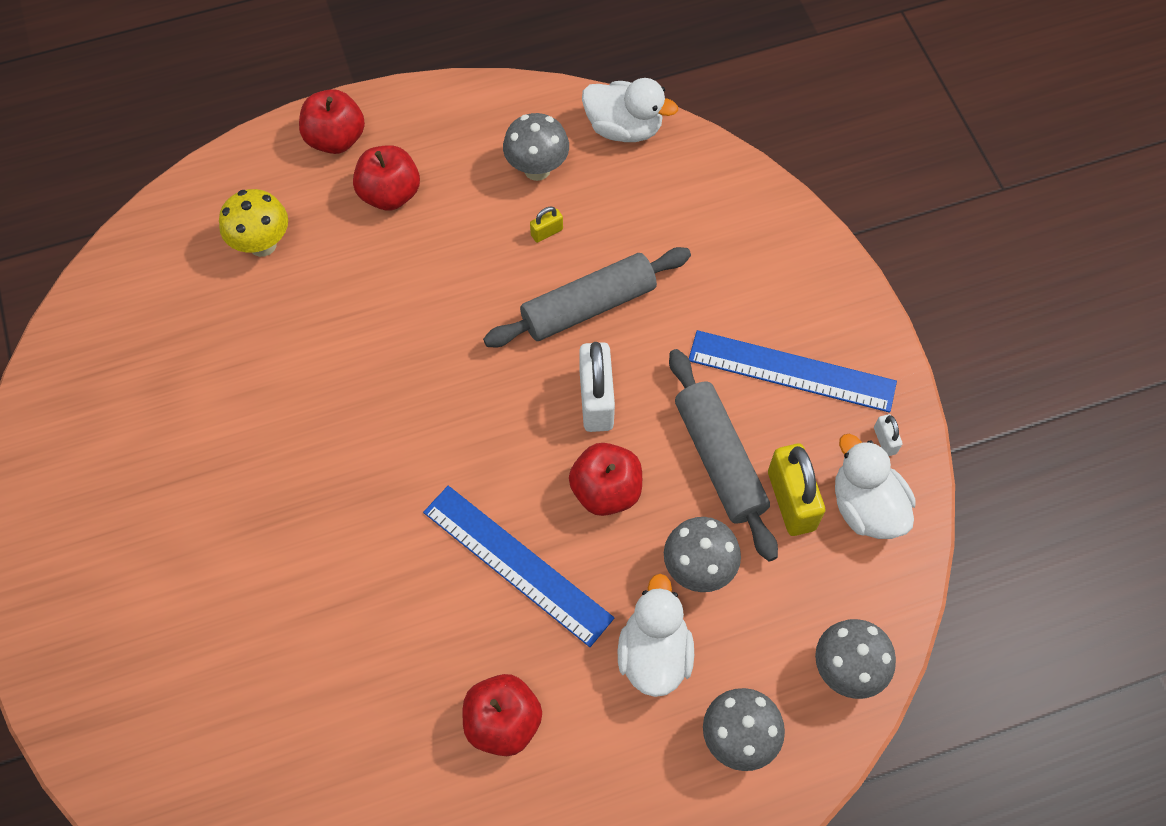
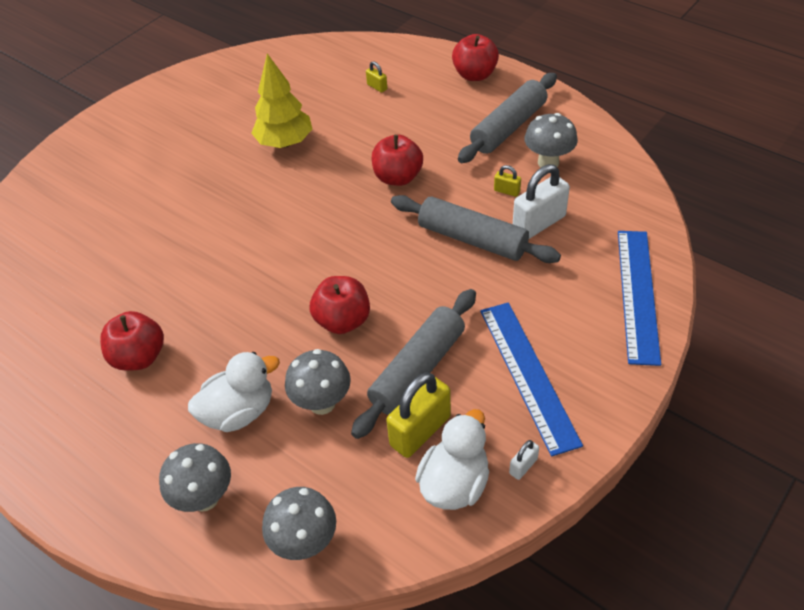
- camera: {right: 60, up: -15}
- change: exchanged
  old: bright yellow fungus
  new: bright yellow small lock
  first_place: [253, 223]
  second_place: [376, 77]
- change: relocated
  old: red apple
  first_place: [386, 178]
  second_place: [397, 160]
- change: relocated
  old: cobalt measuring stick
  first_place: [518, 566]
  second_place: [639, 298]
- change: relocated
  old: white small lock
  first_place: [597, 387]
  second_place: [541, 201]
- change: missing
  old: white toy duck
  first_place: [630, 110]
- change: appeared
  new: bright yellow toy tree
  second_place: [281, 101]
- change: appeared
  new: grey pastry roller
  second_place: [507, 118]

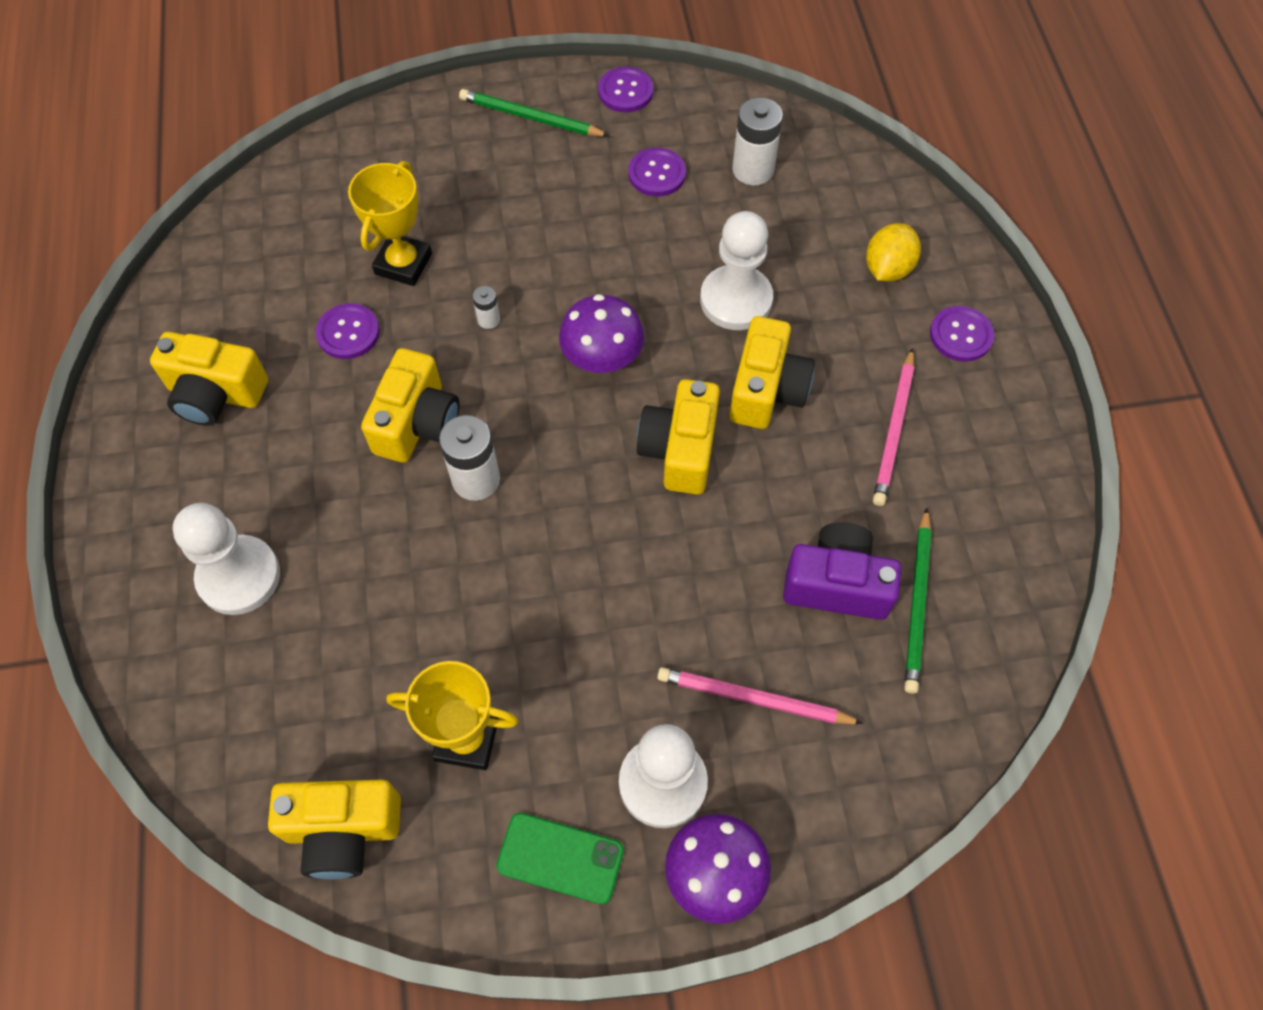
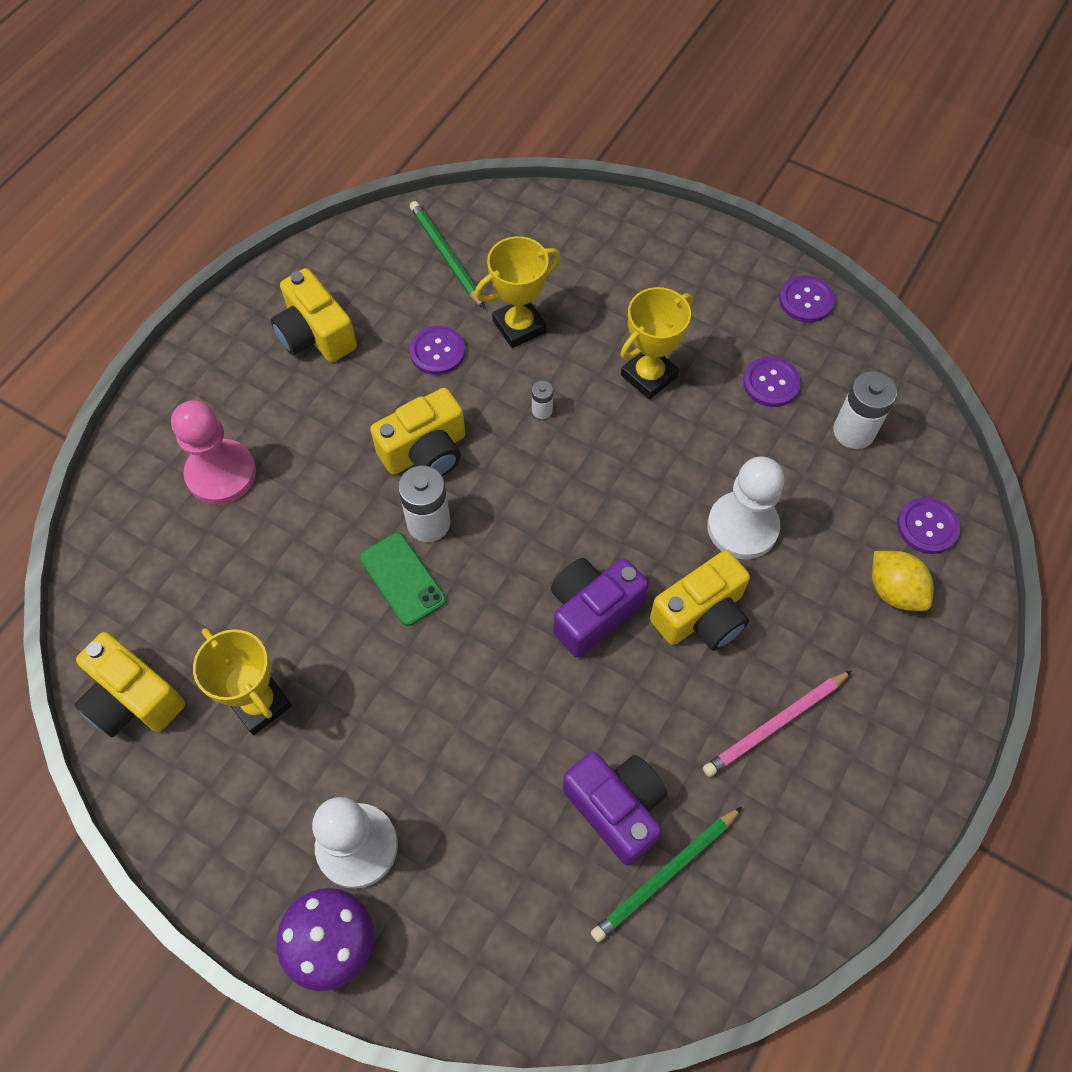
- camera: {right: 40, up: 0}
- change: colour
  old: white pawn
  new: rosy pawn
  first_place: [226, 559]
  second_place: [213, 452]
- change: relocated
  old: green pencil
  first_place: [534, 113]
  second_place: [447, 254]
- change: relocated
  old: green mobile phone
  first_place: [560, 858]
  second_place: [403, 579]
- change: missing
  old: violet fungus
  first_place: [601, 333]
- change: colour
  old: bright yellow compact camera
  new: violet compact camera
  first_place: [678, 437]
  second_place: [600, 607]
- change: missing
  old: rosy pencil
  first_place: [760, 695]
- change: spun
  old: bright yellow citrus fruit
  first_place: [893, 252]
  second_place: [902, 581]
  degrees: 75
- change: relocated
  old: violet button
  first_place: [962, 334]
  second_place: [928, 525]
- change: appeared
  new: bright yellow prize cup
  second_place: [656, 343]

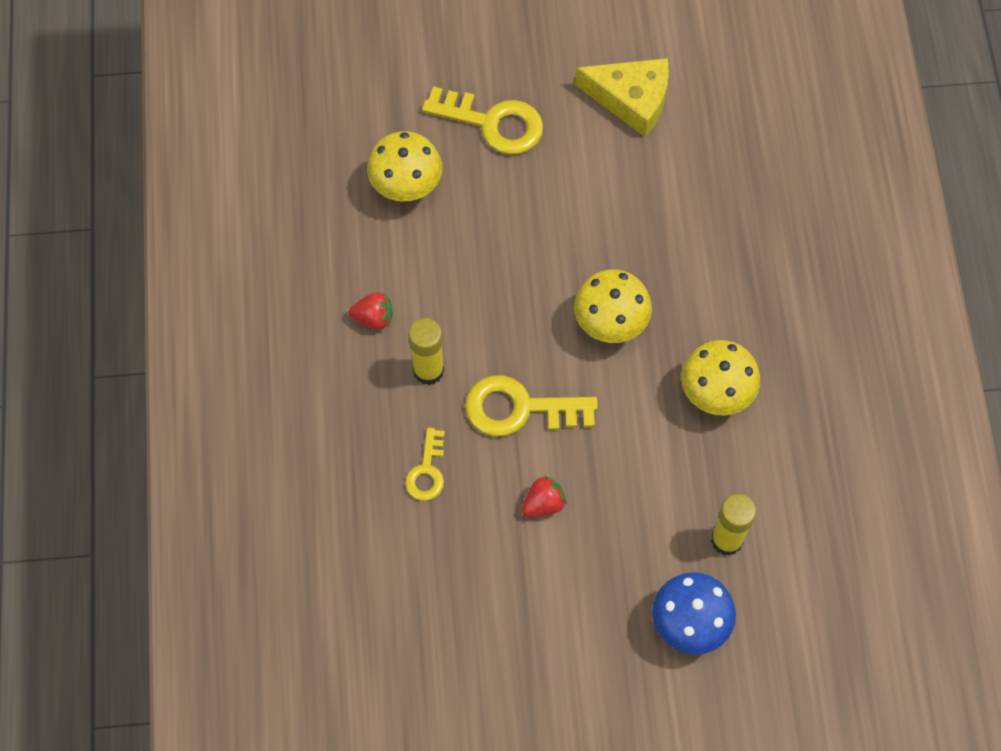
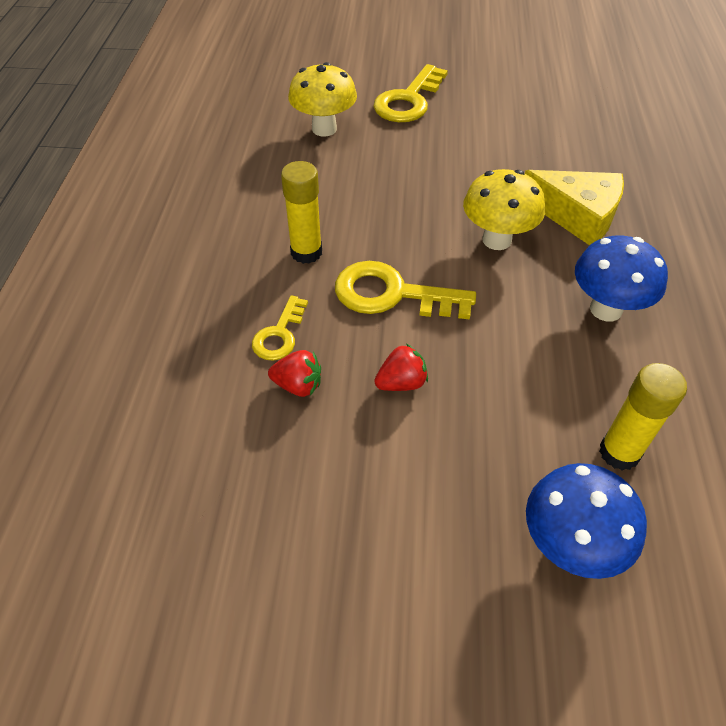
- camera: {right: 10, up: -15}
- change: relocated
  old: red strawberry
  first_place: [371, 311]
  second_place: [294, 373]
- change: spun
  old: bright yellow key
  first_place: [482, 120]
  second_place: [410, 93]
  degrees: 90
- change: relocated
  old: bright yellow cheese
  first_place: [622, 97]
  second_place: [574, 208]
- change: colour
  old: bright yellow fungus
  new: cobalt fungus
  first_place: [720, 378]
  second_place: [621, 278]

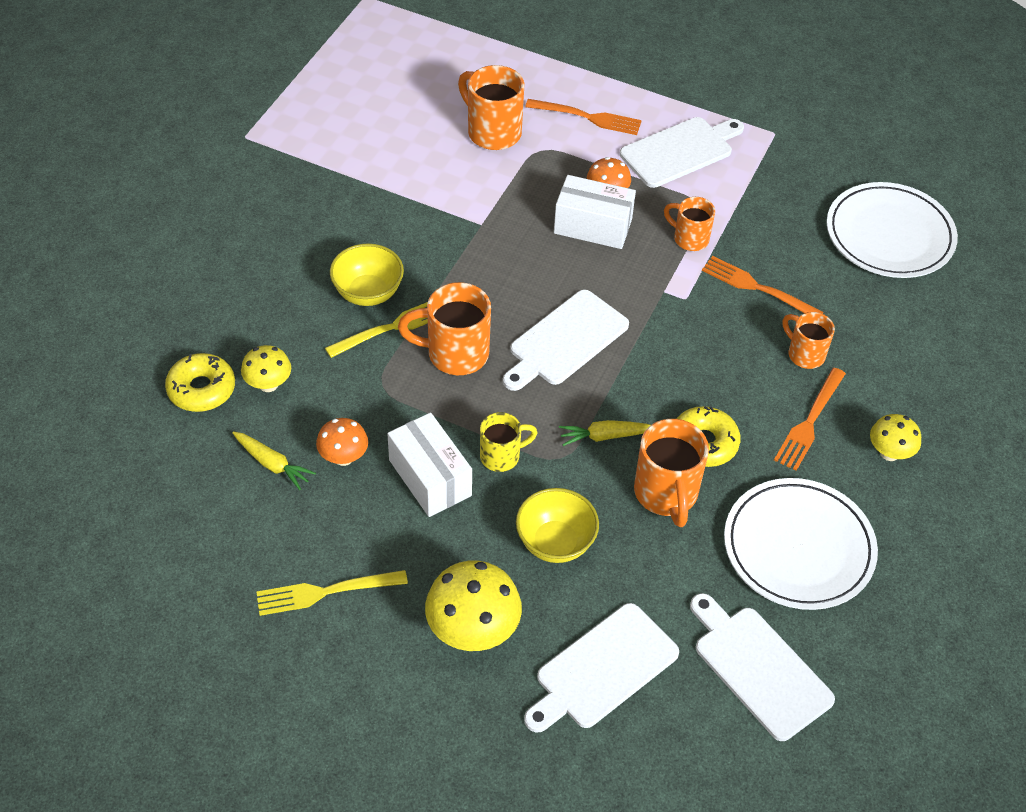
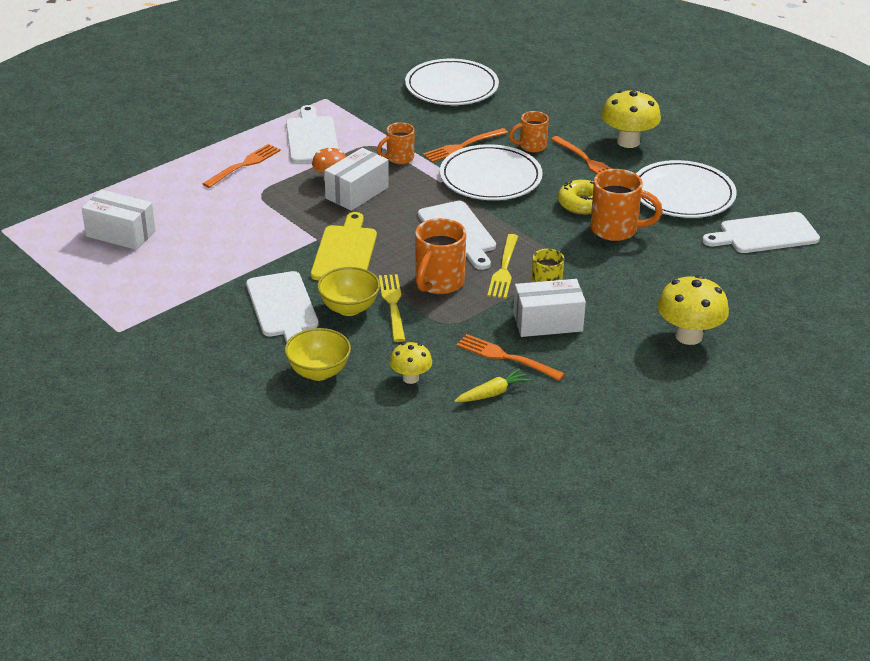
- camera: {right: -65, up: -15}
- change: missing
  old: bright yellow doughnut
  first_place: [200, 382]
- change: relocated
  old: bright yellow dinner fork
  first_place: [332, 593]
  second_place: [502, 266]
- change: exchanged
  old: orange fungus
  new: orange dinner fork
  first_place: [342, 442]
  second_place: [510, 357]
- change: missing
  old: orange tea mug
  first_place: [491, 107]
- change: relocated
  old: bright yellow deep dish
  first_place: [557, 525]
  second_place: [318, 354]
- change: relocated
  old: white cutting board
  first_place: [601, 668]
  second_place: [282, 307]
- change: missing
  old: bright yellow carrot
  first_place: [604, 433]
- change: size
  old: bright yellow fungus
  first_place: [895, 437]
  second_place: [631, 119]
  factor: 1.71
- change: appeared
  new: white package
  second_place: [119, 220]
- change: appeared
  new: bright yellow cutting board
  second_place: [344, 246]
- change: appeared
  new: white plate
  second_place: [491, 172]

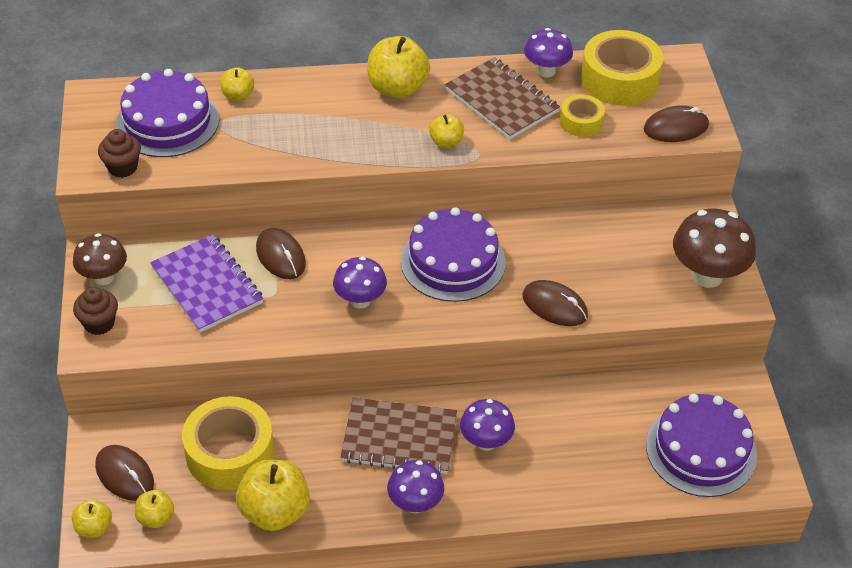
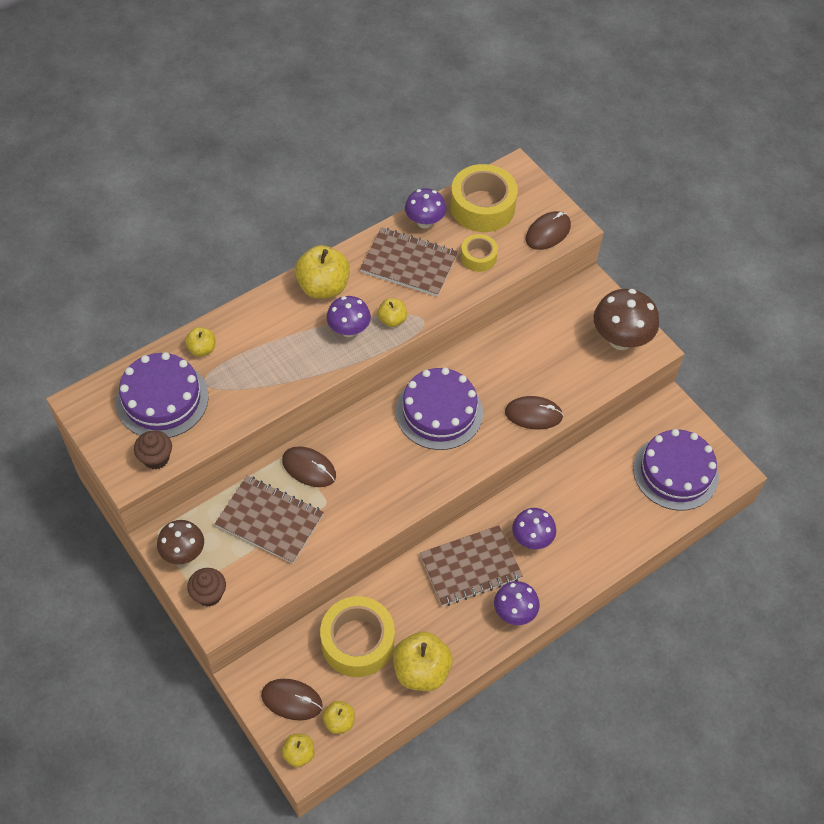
- camera: {right: -30, up: 10}
- change: colour
  old: violet notepad
  new: dark brown notepad
  first_place: [206, 283]
  second_place: [269, 519]
- change: relocated
  old: violet fungus
  first_place: [360, 283]
  second_place: [349, 316]

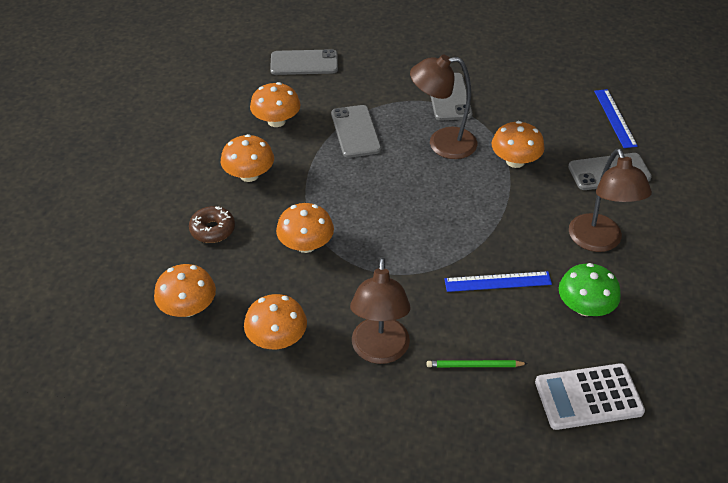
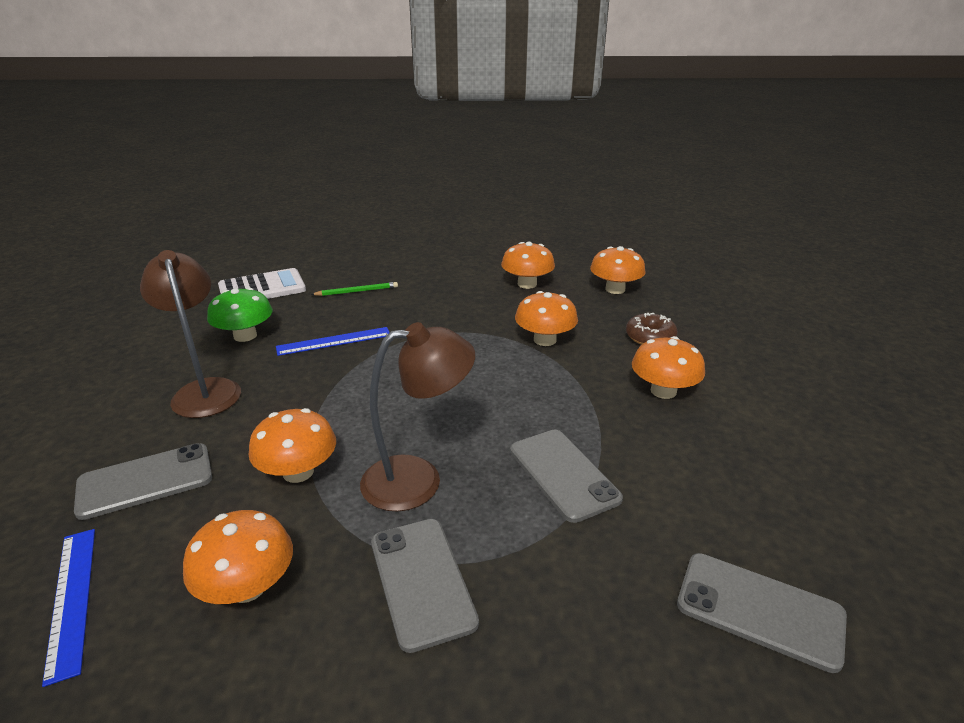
- camera: {right: 165, up: -15}
- change: relocated
  old: orange fungus
  first_place: [275, 104]
  second_place: [238, 557]
- change: spun
  old: grey mobile phone
  first_place: [304, 62]
  second_place: [762, 613]
  degrees: 45
- change: missing
  old: dark brown desk lamp
  first_place: [380, 311]

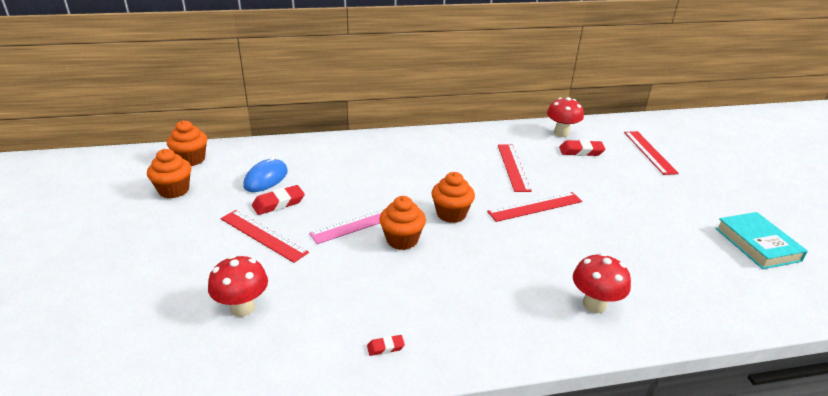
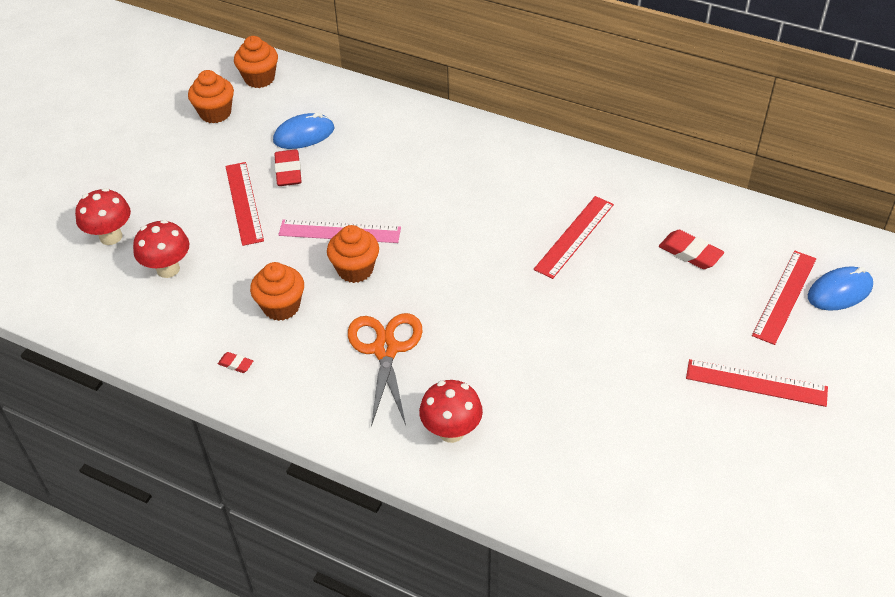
- camera: {right: 40, up: 15}
- change: spun
  old: red pencil eraser
  first_place: [278, 200]
  second_place: [288, 167]
  degrees: 75
- change: relocated
  old: orange muffin
  first_place: [453, 197]
  second_place: [277, 291]
- change: relocated
  old: red measuring stick
  first_place: [534, 207]
  second_place: [757, 383]
- change: relocated
  old: red fungus
  first_place: [565, 117]
  second_place: [103, 216]
- change: missing
  old: turquoise hardback
  first_place: [761, 240]
- change: appeared
  new: orange pair of scissors
  second_place: [385, 370]
- change: appeared
  new: cobalt computer mouse
  second_place: [840, 288]

